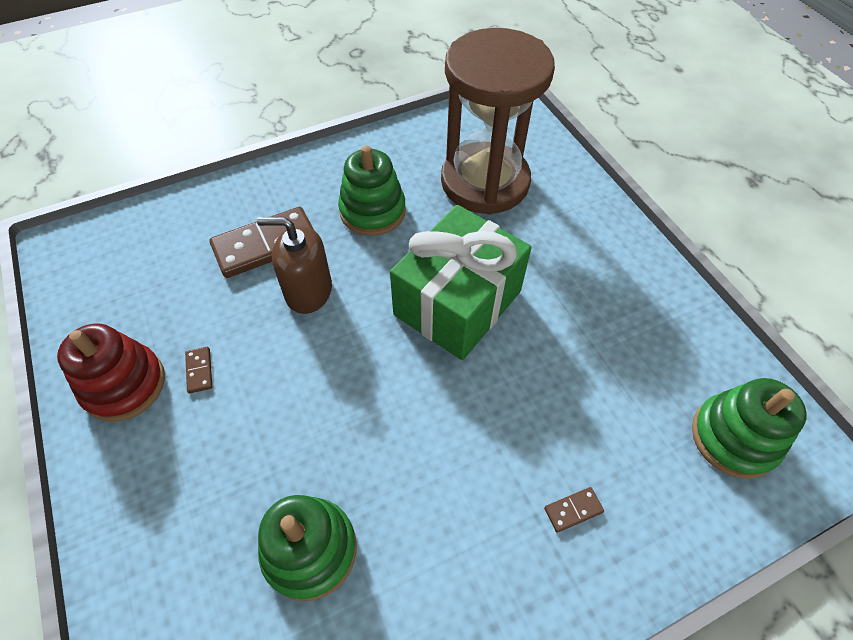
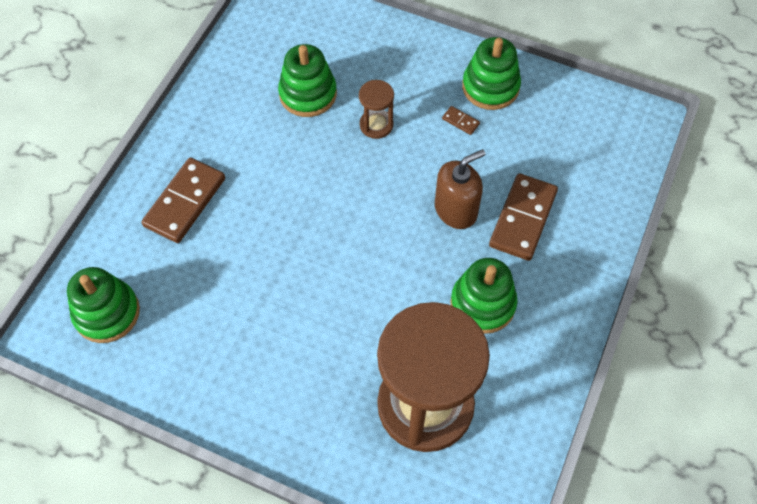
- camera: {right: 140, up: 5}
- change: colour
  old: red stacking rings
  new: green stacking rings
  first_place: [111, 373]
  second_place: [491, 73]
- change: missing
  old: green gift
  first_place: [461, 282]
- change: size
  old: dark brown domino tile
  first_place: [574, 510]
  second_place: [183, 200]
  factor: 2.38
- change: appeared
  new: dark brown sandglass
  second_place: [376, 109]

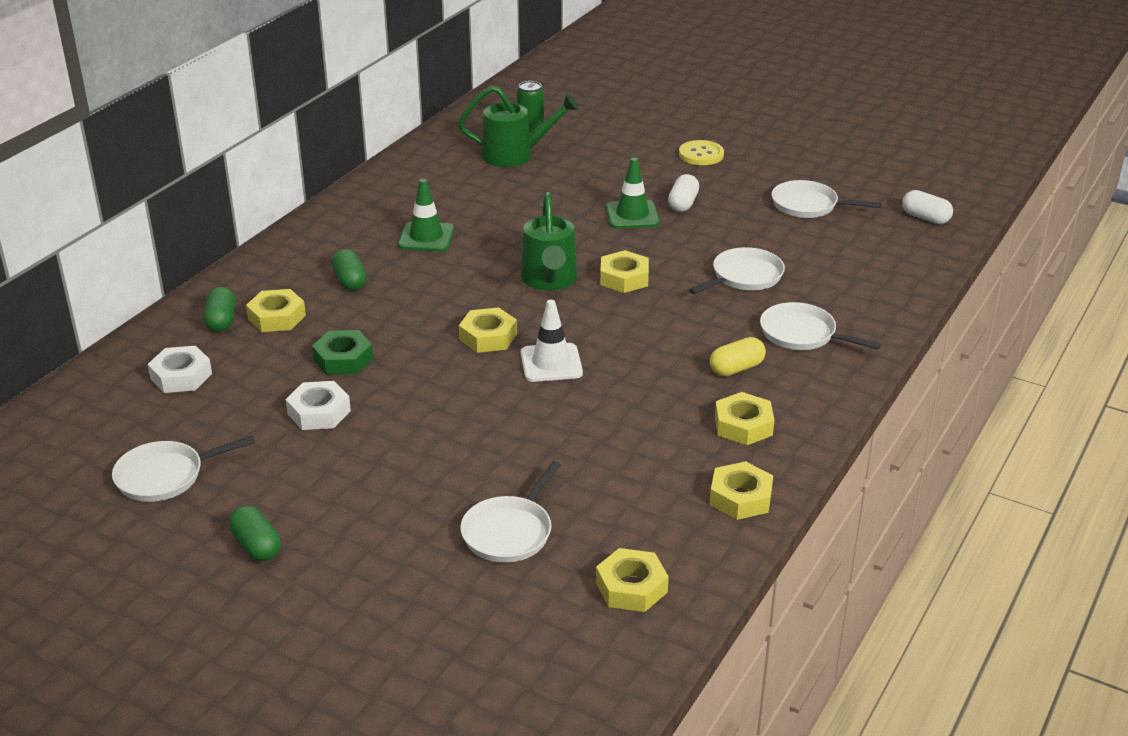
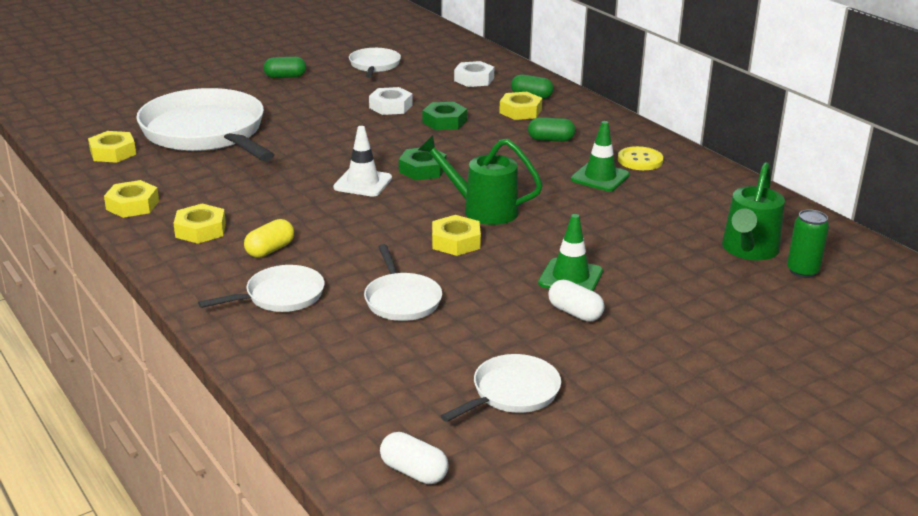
- camera: {right: 115, up: -5}
- change: colour
  old: bright yellow hexagon nut
  new: green hexagon nut
  first_place: [488, 330]
  second_place: [423, 164]
- change: size
  old: white skillet
  first_place: [510, 512]
  second_place: [205, 124]
  factor: 2.09
- change: relocated
  old: bright yellow button
  first_place: [701, 152]
  second_place: [640, 158]
- change: spun
  old: bright yellow capsule
  first_place: [738, 356]
  second_place: [269, 238]
  degrees: 45
- change: spun
  old: white capsule
  first_place: [927, 207]
  second_place: [414, 458]
  degrees: 60

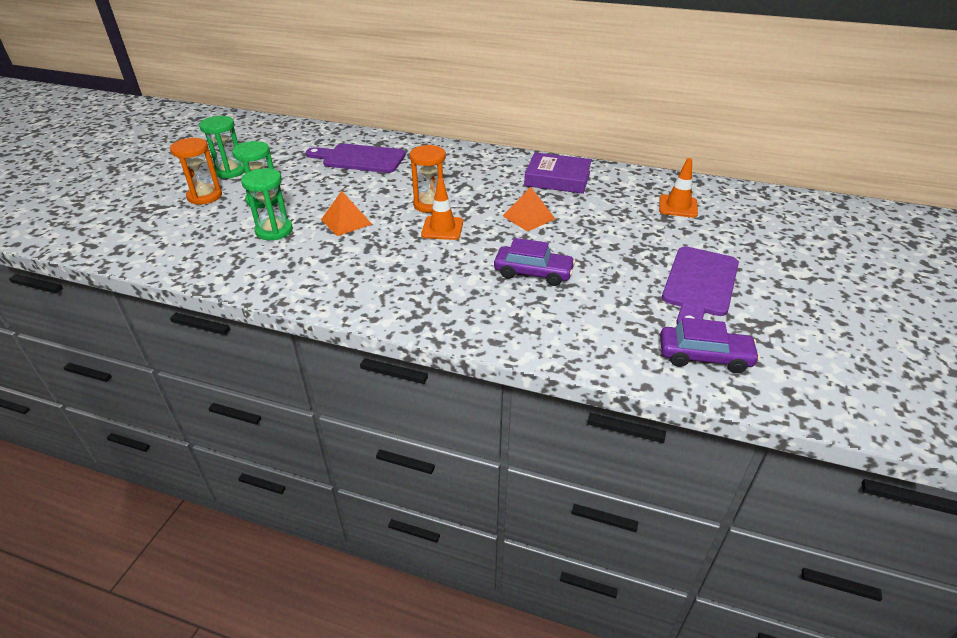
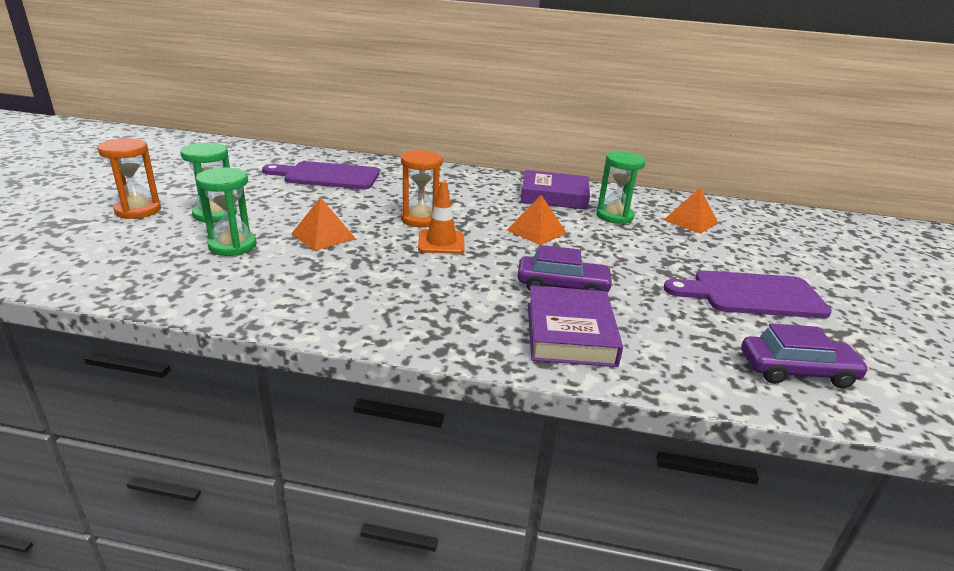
- camera: {right: -10, up: -10}
- change: relocated
  old: green sandglass
  first_place: [222, 147]
  second_place: [621, 187]
- change: exchanged
  old: orange road cone
  new: orange solid pyramid
  first_place: [678, 188]
  second_place: [691, 211]
- change: spun
  old: violet cutting board
  first_place: [700, 285]
  second_place: [748, 294]
  degrees: 75
- change: appeared
  new: violet hardback
  second_place: [575, 326]

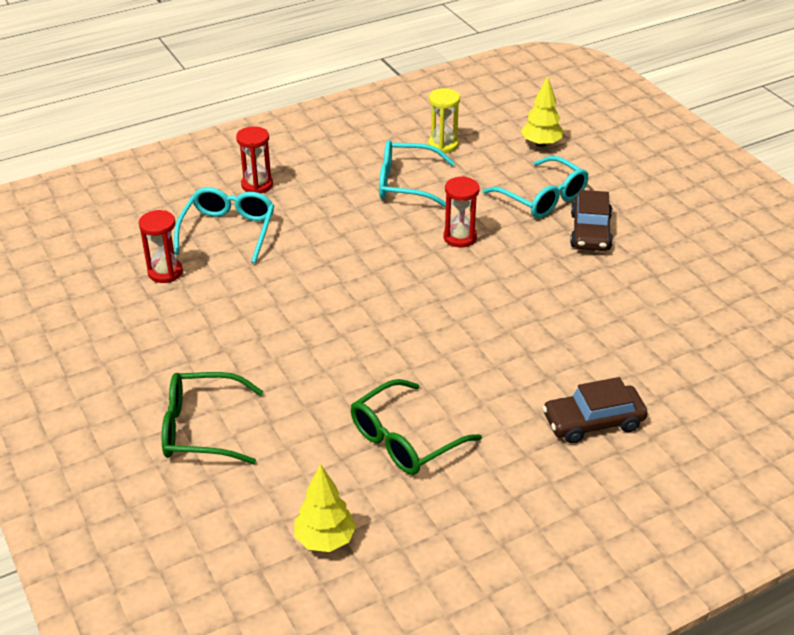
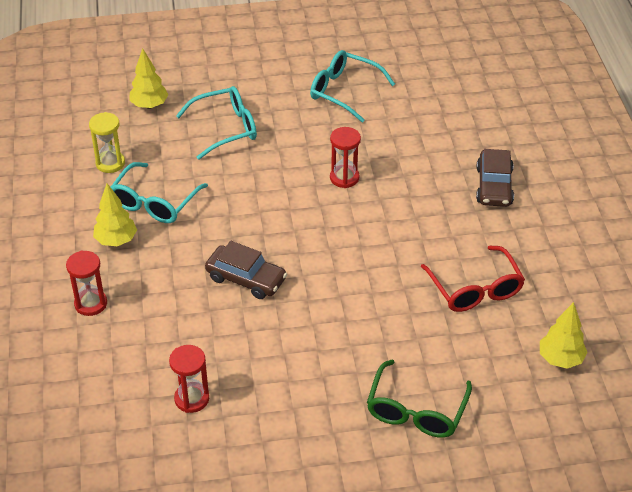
- camera: {right: -70, up: 5}
- change: relocated
  old: turquoise spectacles
  first_place: [224, 225]
  second_place: [352, 86]
- change: colour
  old: green spectacles
  new: red spectacles
  first_place: [416, 427]
  second_place: [473, 279]
- change: relocated
  old: red sandglass
  first_place: [461, 211]
  second_place: [345, 157]
- change: relocated
  old: dark brown car
  first_place: [591, 220]
  second_place: [246, 270]
- change: appeared
  new: bright yellow toy tree
  second_place: [115, 214]

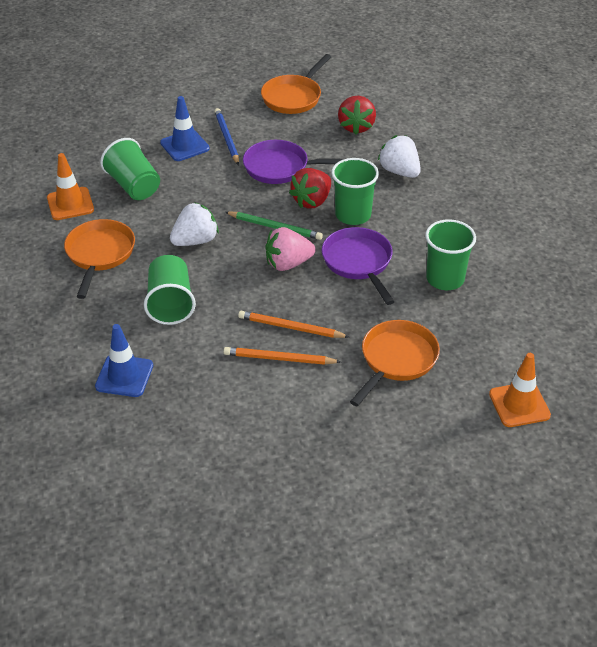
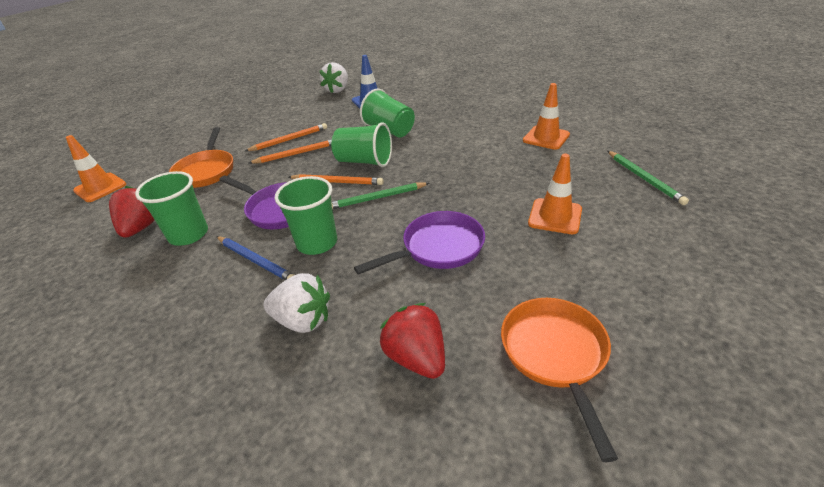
- camera: {right: 145, up: -5}
- change: missing
  old: orange skillet
  first_place: [99, 259]
- change: relocated
  old: green cup
  first_place: [130, 169]
  second_place: [361, 145]
- change: colour
  old: cobalt road cone
  new: orange road cone
  first_place: [185, 128]
  second_place: [555, 193]
- change: relocated
  old: white strawberry
  first_place: [194, 224]
  second_place: [334, 77]
- change: relocated
  old: cobalt pencil
  first_place: [226, 136]
  second_place: [255, 258]
- change: exchanged
  old: rosy strawberry
  new: orange pencil
  first_place: [290, 249]
  second_place: [336, 179]
- change: relocated
  old: red strawberry
  first_place: [310, 188]
  second_place: [132, 212]
- change: appeared
  new: green pencil
  second_place: [648, 178]

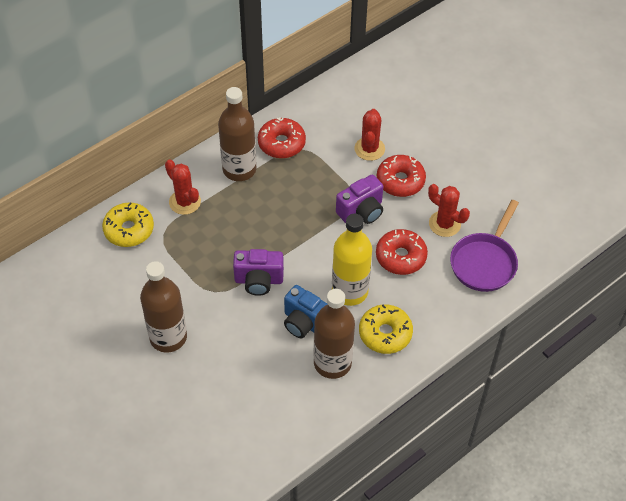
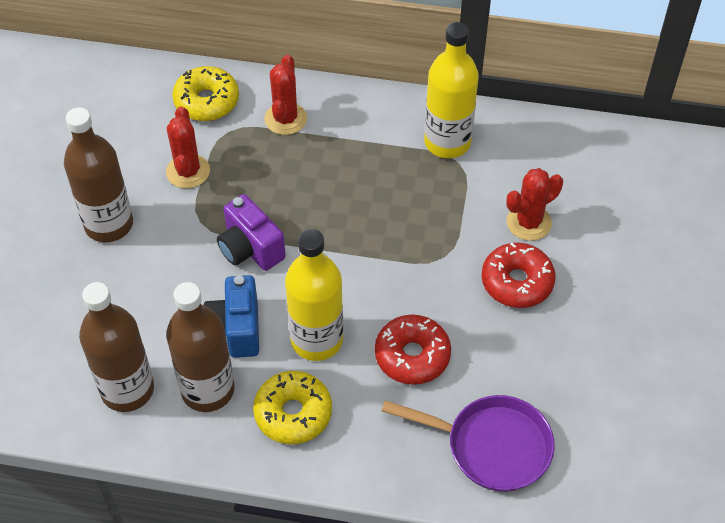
- camera: {right: 50, up: 0}
- change: relocated
  old: dark brown drink bottle
  first_place: [237, 134]
  second_place: [116, 347]
- change: exchanged
  old: red doughnut
  new: bright yellow drink bottle
  first_place: [282, 138]
  second_place: [451, 90]
- change: missing
  old: violet compact camera
  first_place: [359, 199]
- change: relocated
  old: red prickly plant
  first_place: [449, 210]
  second_place: [188, 147]
- change: spun
  old: violet skillet
  first_place: [484, 246]
  second_place: [468, 443]
  degrees: -150

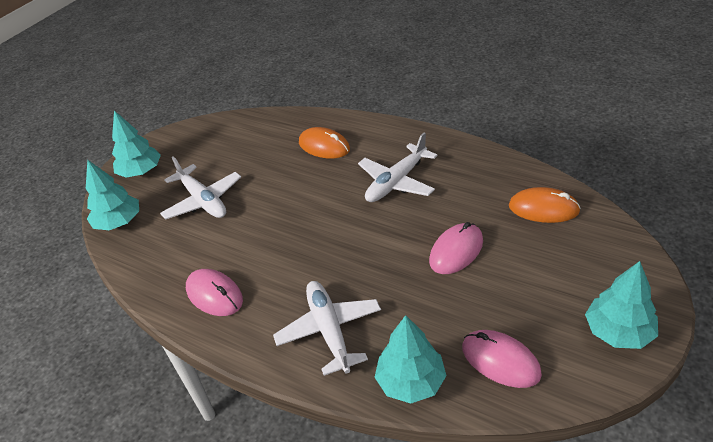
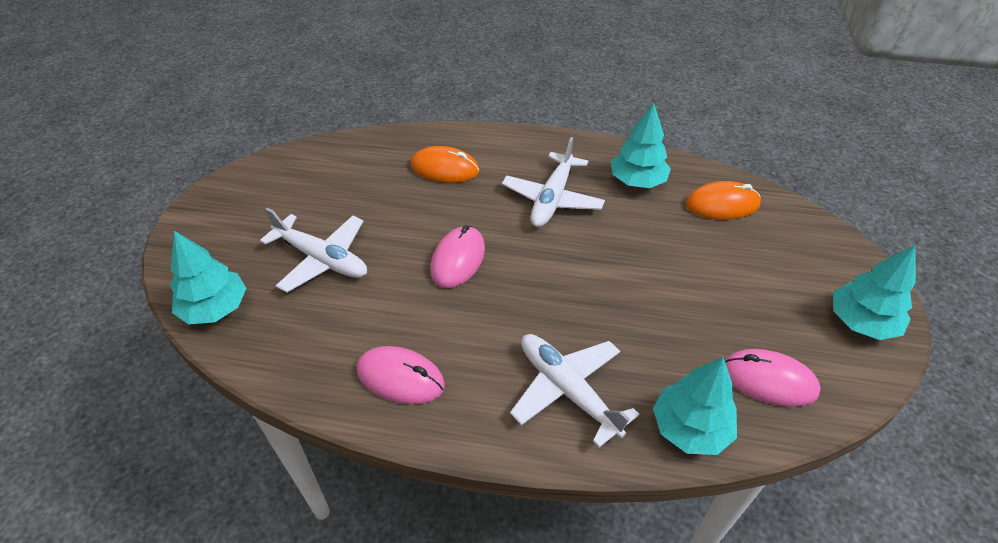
- camera: {right: -25, up: 5}
- change: relocated
  old: turquoise toy tree
  first_place: [136, 144]
  second_place: [641, 145]
- change: relocated
  old: rosy computer mouse
  first_place: [456, 248]
  second_place: [458, 256]

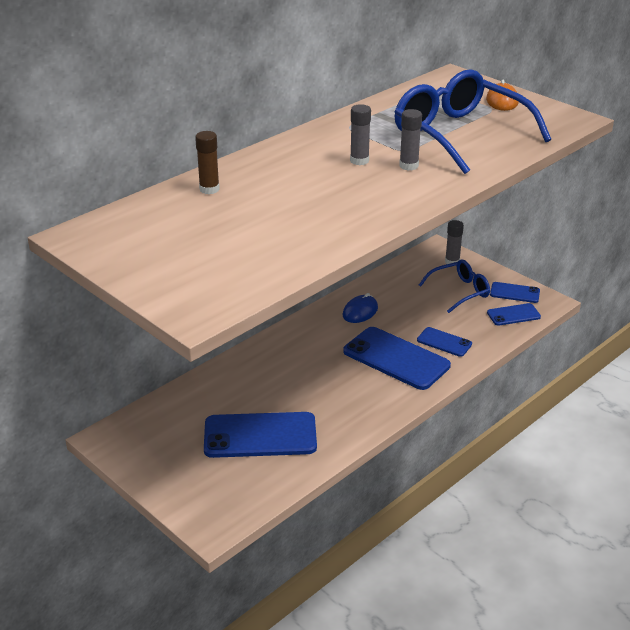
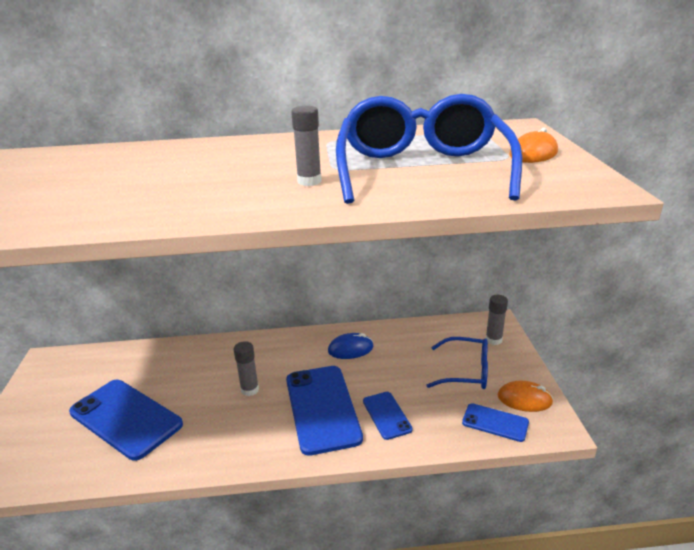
- camera: {right: 40, up: -5}
- change: missing
  old: dark brown glue stick
  first_place: [207, 162]
- change: relocated
  old: grey glue stick
  first_place: [360, 134]
  second_place: [246, 368]
- change: exchanged
  old: cobalt mobile phone
  new: orange computer mouse
  first_place: [515, 292]
  second_place: [525, 396]

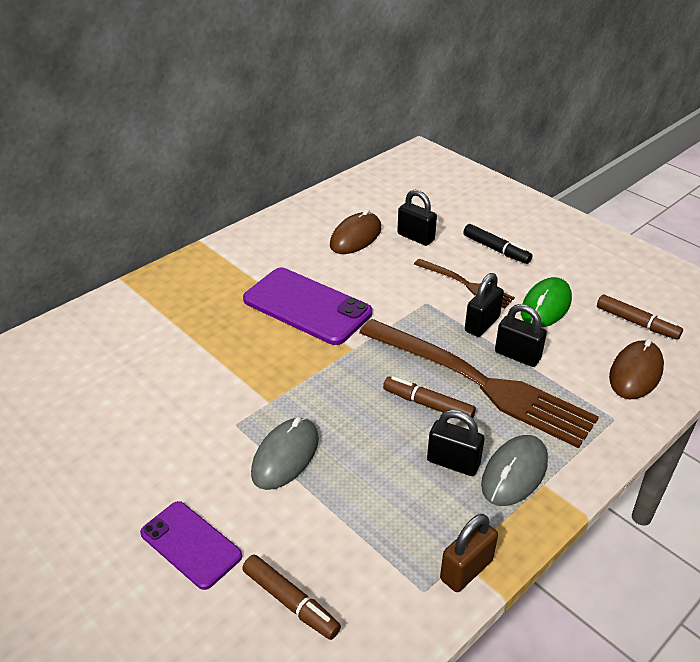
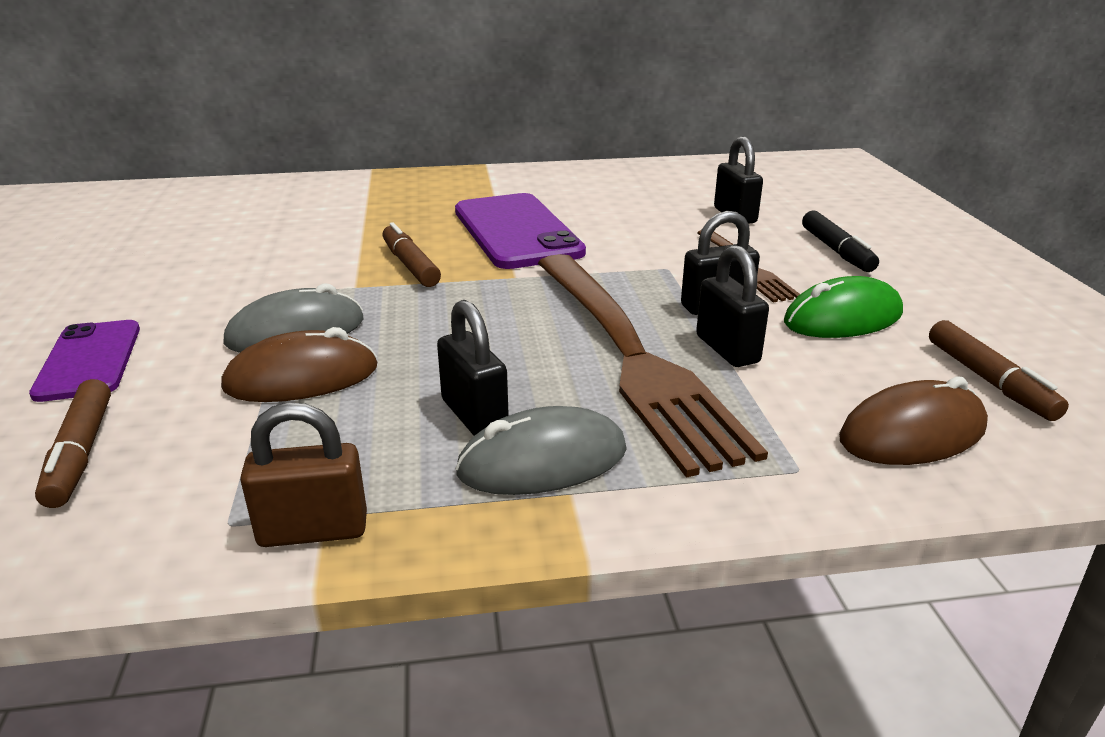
- camera: {right: 35, up: -10}
- change: relocated
  old: dark brown computer mouse
  first_place: [355, 231]
  second_place: [299, 364]
- change: relocated
  old: dark brown marker pen
  first_place: [429, 397]
  second_place: [411, 254]

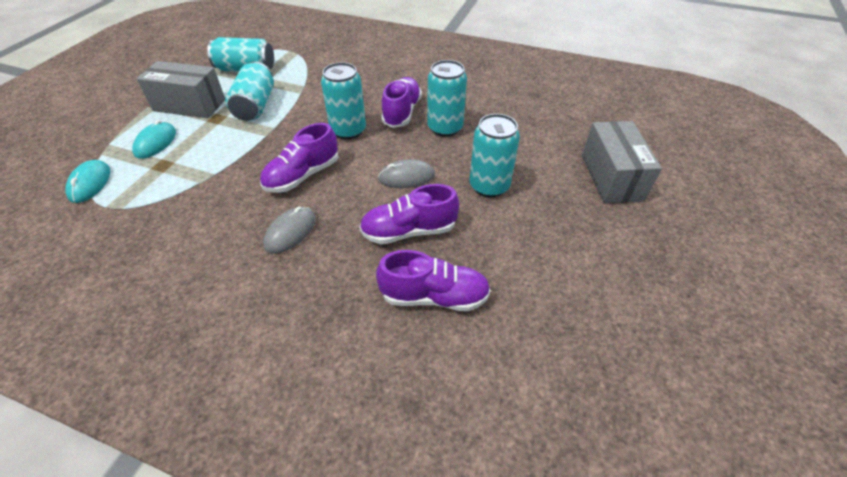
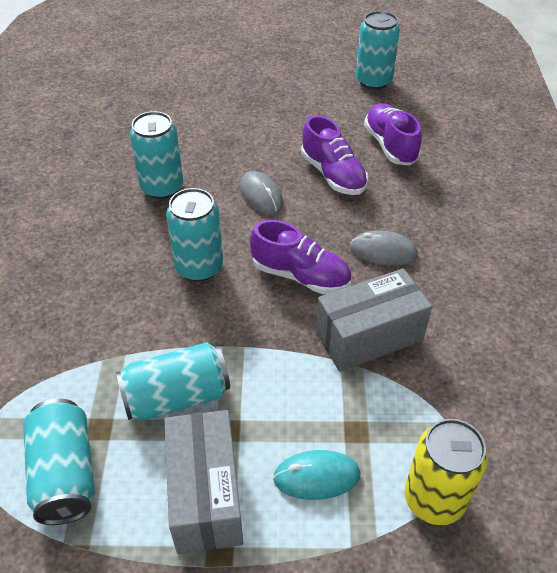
- camera: {right: -110, up: 0}
- change: exchanged
  old: turquoise computer mouse
  new: bright yellow can
  first_place: [87, 181]
  second_place: [446, 472]
- change: missing
  old: violet sneaker
  first_place: [401, 102]
- change: relocated
  old: turquoise can
  first_place: [494, 156]
  second_place: [378, 50]
- change: relocated
  old: grey package
  first_place: [622, 162]
  second_place: [374, 320]

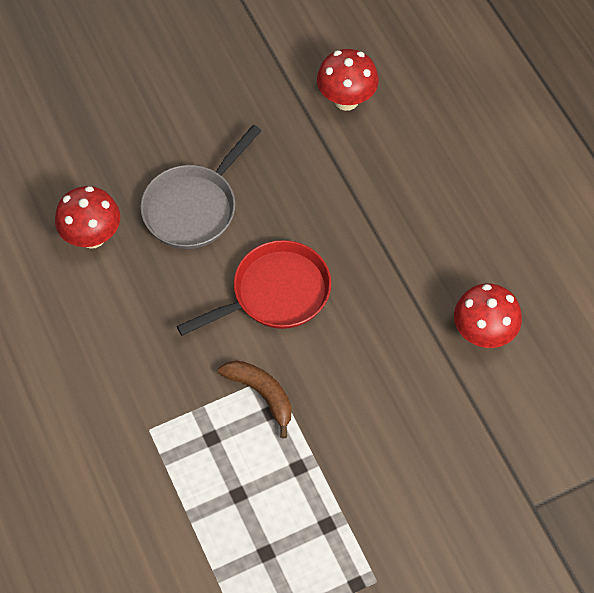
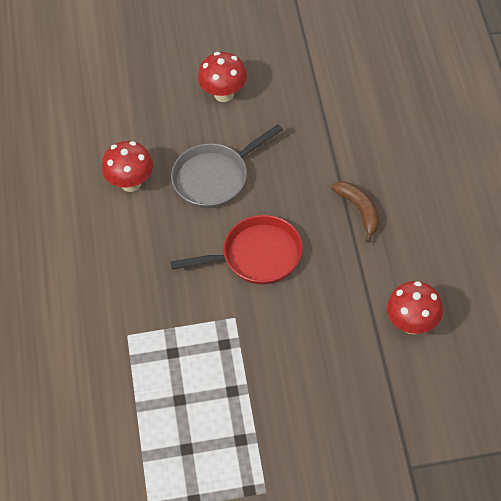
- camera: {right: 20, up: -5}
- change: relocated
  old: dark brown banana
  first_place: [255, 399]
  second_place: [355, 212]
- change: relocated
  old: red fungus
  first_place: [348, 80]
  second_place: [222, 77]

